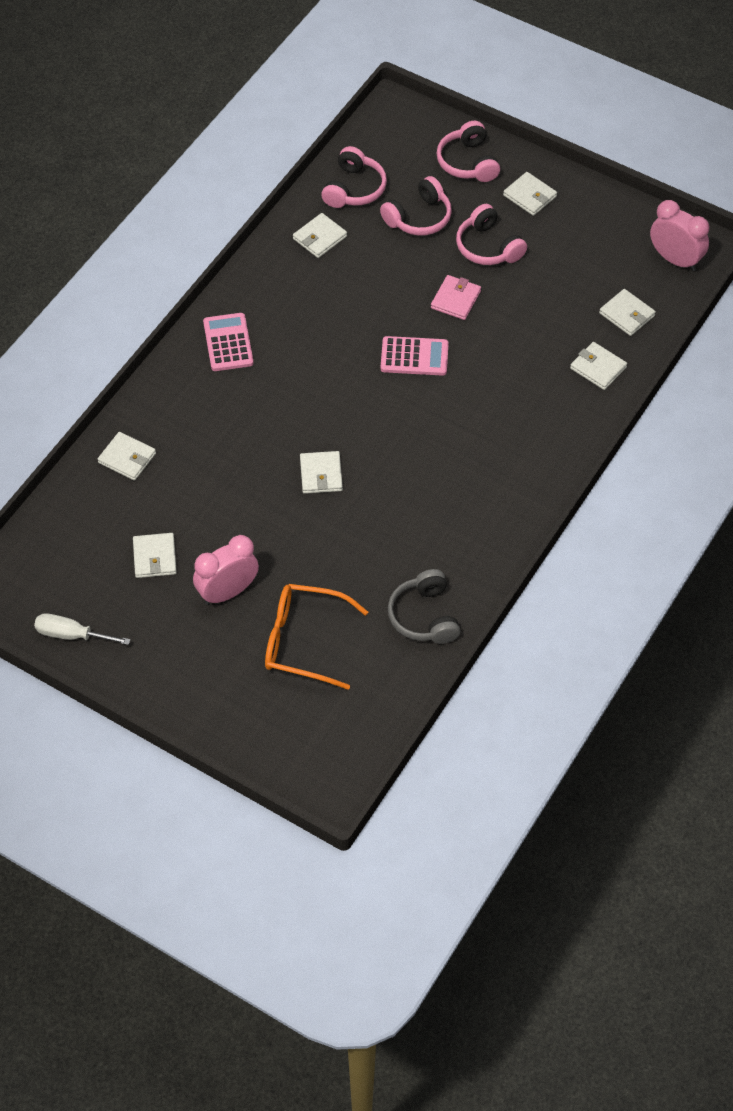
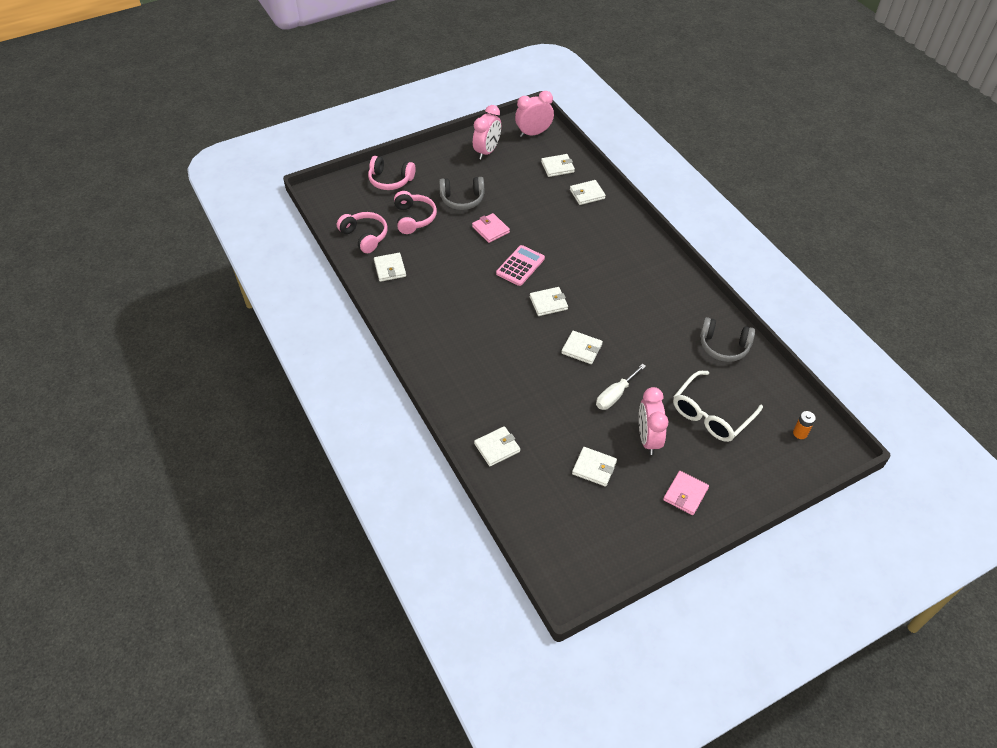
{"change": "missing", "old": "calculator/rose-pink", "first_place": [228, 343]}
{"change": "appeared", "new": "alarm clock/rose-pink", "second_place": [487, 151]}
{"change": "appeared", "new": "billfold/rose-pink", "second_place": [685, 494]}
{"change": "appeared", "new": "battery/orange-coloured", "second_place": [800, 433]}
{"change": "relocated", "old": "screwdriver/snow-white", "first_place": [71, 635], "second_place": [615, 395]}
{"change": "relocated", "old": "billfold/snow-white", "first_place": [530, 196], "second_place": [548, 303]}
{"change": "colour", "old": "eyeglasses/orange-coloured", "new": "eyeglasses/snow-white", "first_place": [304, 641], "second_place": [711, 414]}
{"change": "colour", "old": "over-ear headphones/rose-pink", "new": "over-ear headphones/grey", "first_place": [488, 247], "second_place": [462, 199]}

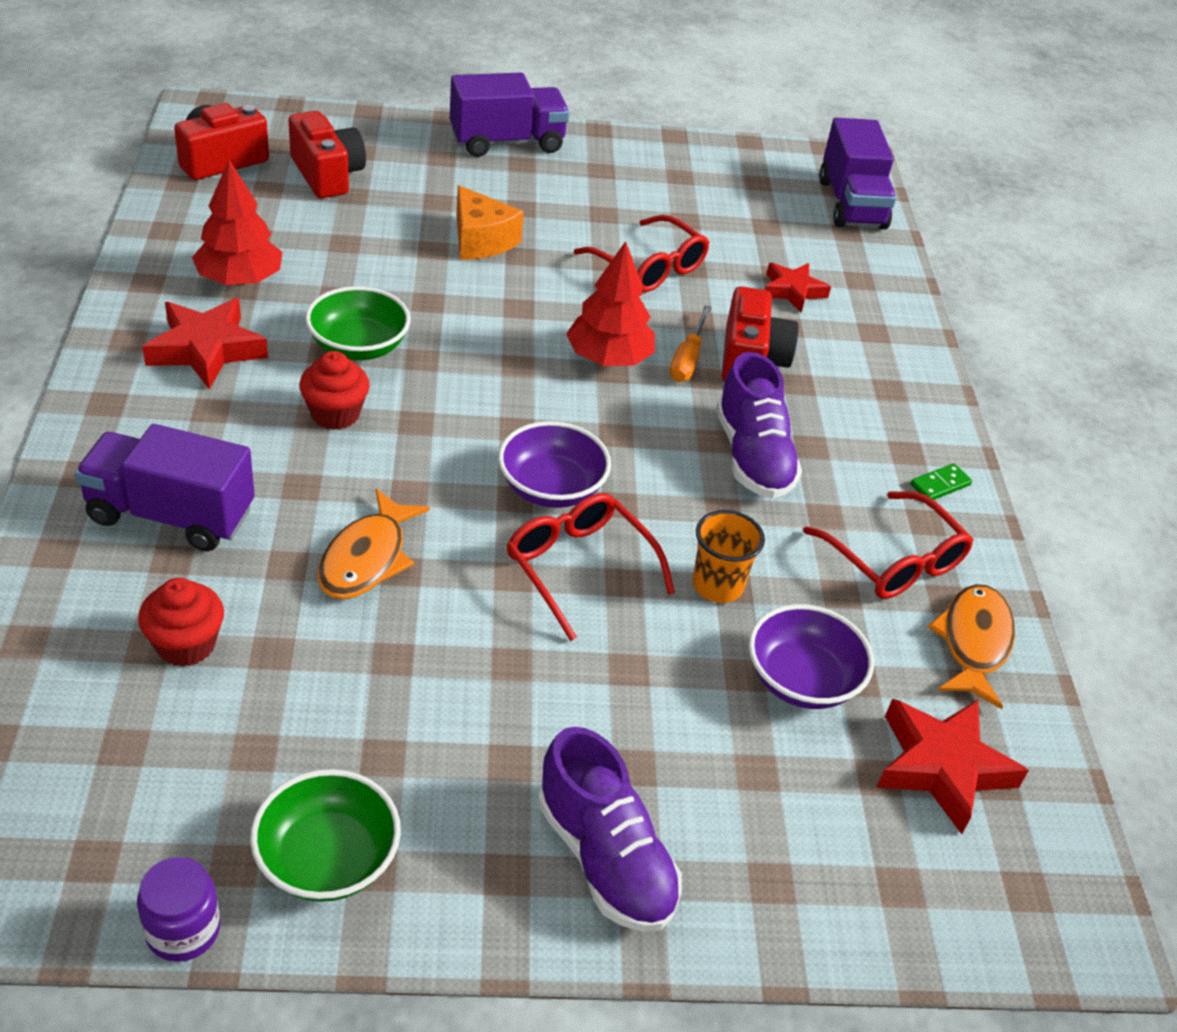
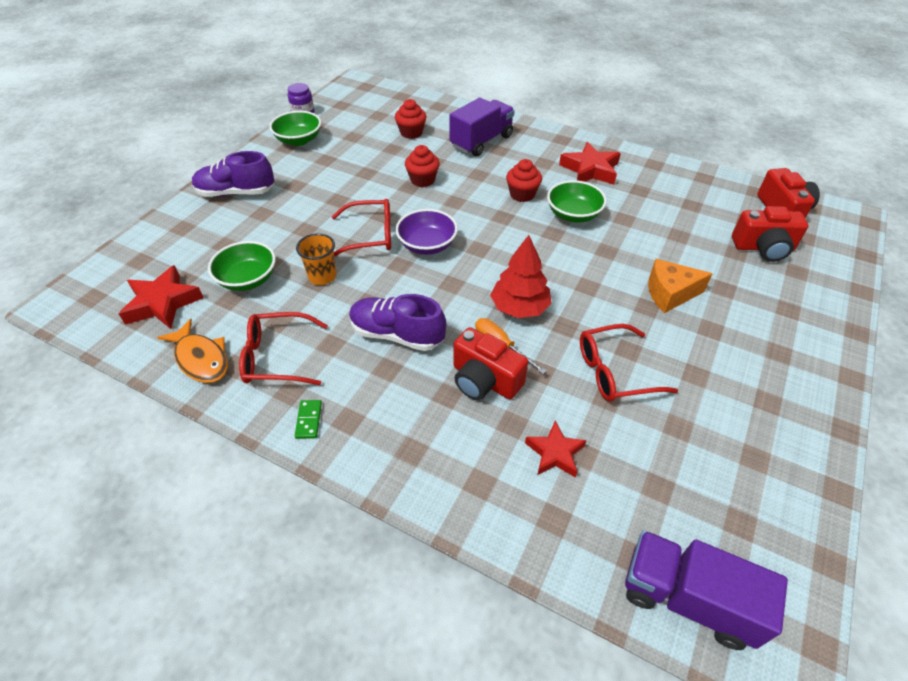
{"change": "missing", "old": "toy tree/red", "first_place": [240, 279]}
{"change": "missing", "old": "lorry/purple", "first_place": [507, 142]}
{"change": "exchanged", "old": "fish/orange-coloured", "new": "cupcake/red", "first_place": [367, 558], "second_place": [422, 180]}
{"change": "colour", "old": "bowl/purple", "new": "bowl/leaf-green", "first_place": [802, 680], "second_place": [248, 279]}

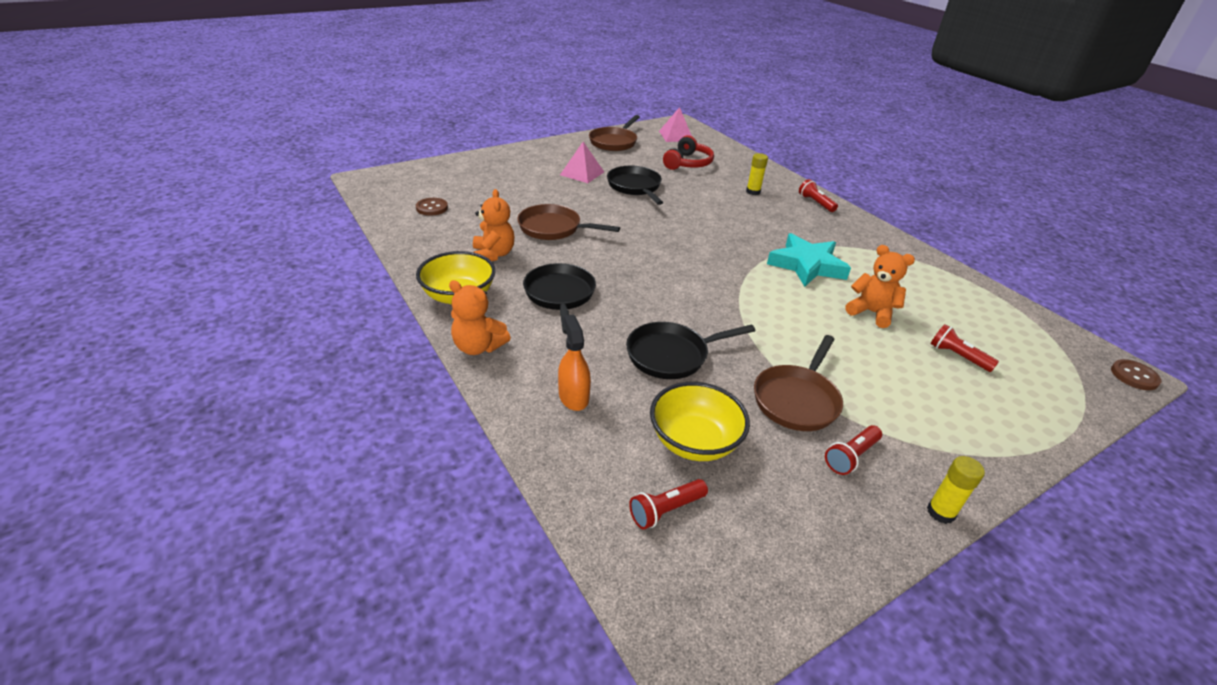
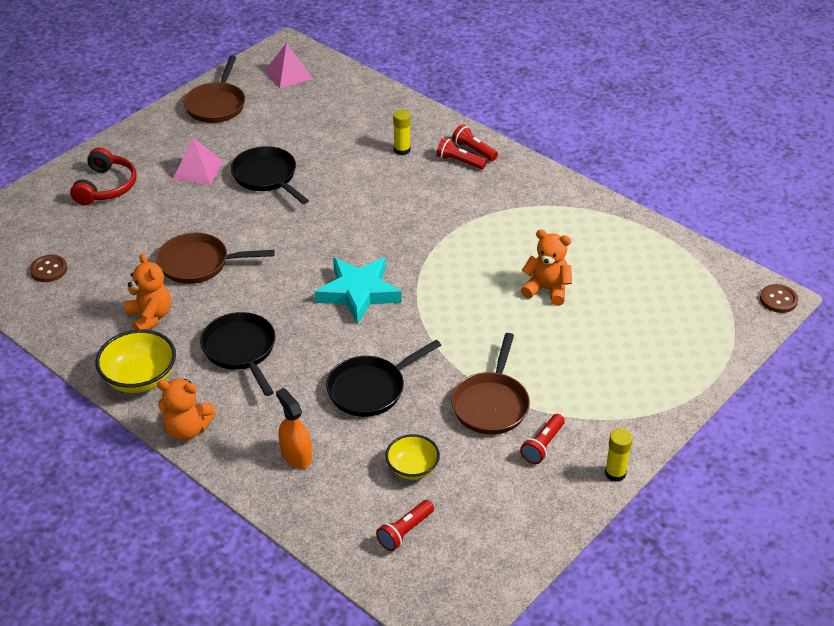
{"change": "relocated", "old": "over-ear headphones/red", "first_place": [688, 163], "second_place": [106, 187]}
{"change": "relocated", "old": "five-pointed star/teal", "first_place": [807, 265], "second_place": [358, 293]}
{"change": "relocated", "old": "pocket torch/red", "first_place": [957, 356], "second_place": [459, 162]}
{"change": "size", "old": "bowl/golden", "first_place": [694, 442], "second_place": [412, 468], "factor": 0.64}

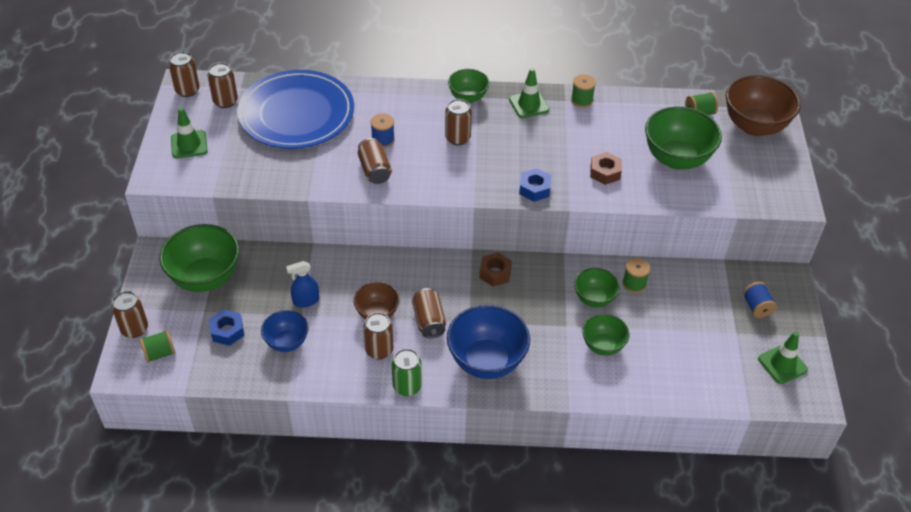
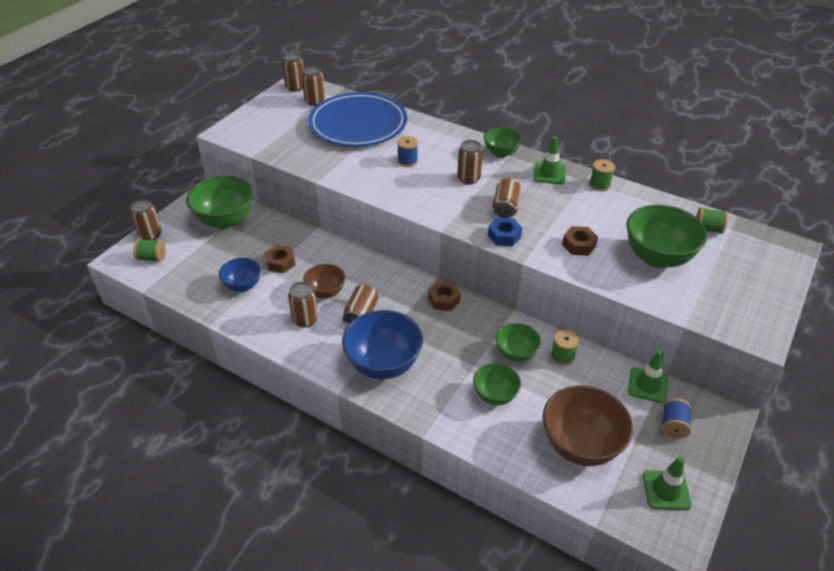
{"change": "missing", "old": "nut/royal blue", "first_place": [227, 331]}
{"change": "missing", "old": "tin/leaf-green", "first_place": [407, 386]}
{"change": "relocated", "old": "safety cone/leaf-green", "first_place": [189, 144], "second_place": [647, 385]}
{"change": "relocated", "old": "tin/brown", "first_place": [374, 170], "second_place": [505, 207]}
{"change": "relocated", "old": "bowl/brown", "first_place": [754, 126], "second_place": [580, 445]}
{"change": "exchanged", "old": "spray bottle/royal blue", "new": "nut/brown", "first_place": [306, 301], "second_place": [280, 263]}

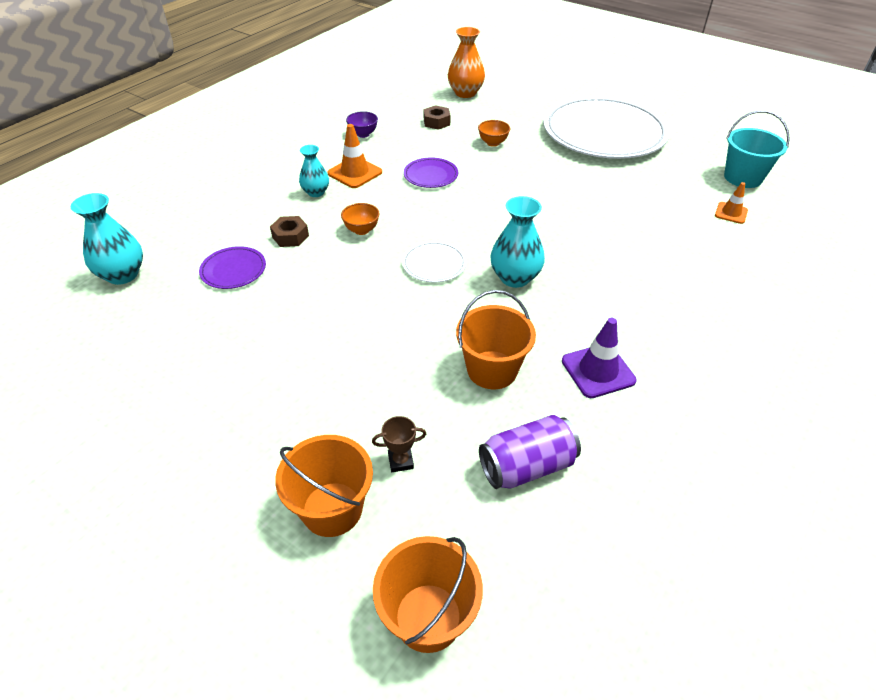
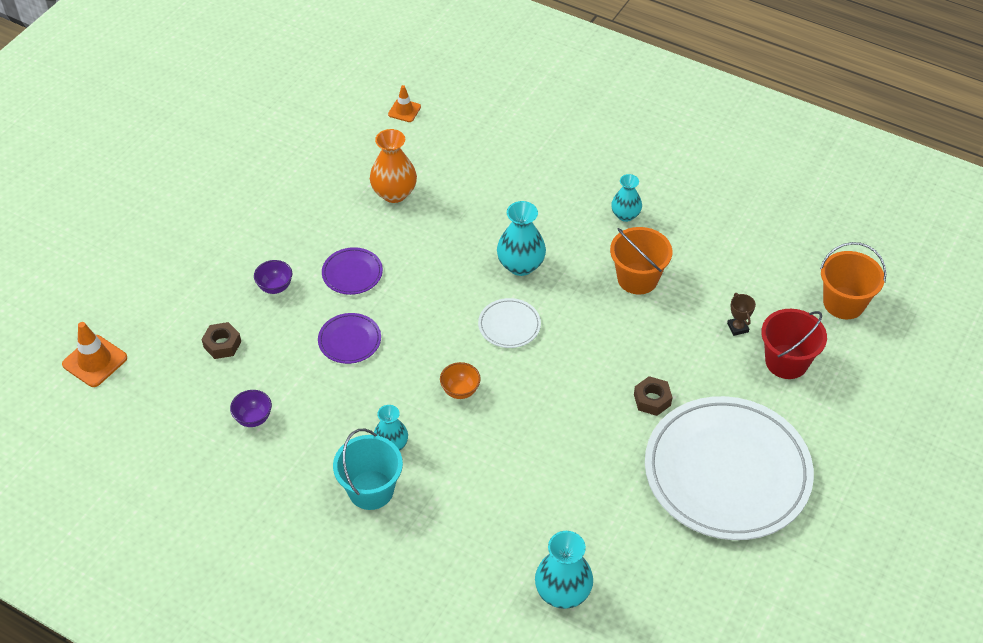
{"change": "missing", "old": "tin/purple", "first_place": [527, 466]}
{"change": "relocated", "old": "plate/purple", "first_place": [233, 270], "second_place": [352, 273]}
{"change": "relocated", "old": "nut/brown", "first_place": [290, 236], "second_place": [652, 400]}
{"change": "relocated", "old": "safety cone/orange-coloured", "first_place": [355, 173], "second_place": [95, 361]}
{"change": "relocated", "old": "flower vase/orange-coloured", "first_place": [465, 93], "second_place": [394, 193]}
{"change": "relocated", "old": "plate/snow-white", "first_place": [604, 133], "second_place": [727, 472]}
{"change": "relocated", "old": "pail/teal", "first_place": [743, 178], "second_place": [371, 490]}
{"change": "exchanged", "old": "safety cone/purple", "new": "flower vase/teal", "first_place": [598, 371], "second_place": [625, 215]}
{"change": "colour", "old": "pail/orange-coloured", "new": "pail/red", "first_place": [332, 509], "second_place": [786, 361]}
{"change": "colour", "old": "bowl/orange-coloured", "new": "bowl/purple", "first_place": [493, 143], "second_place": [275, 287]}

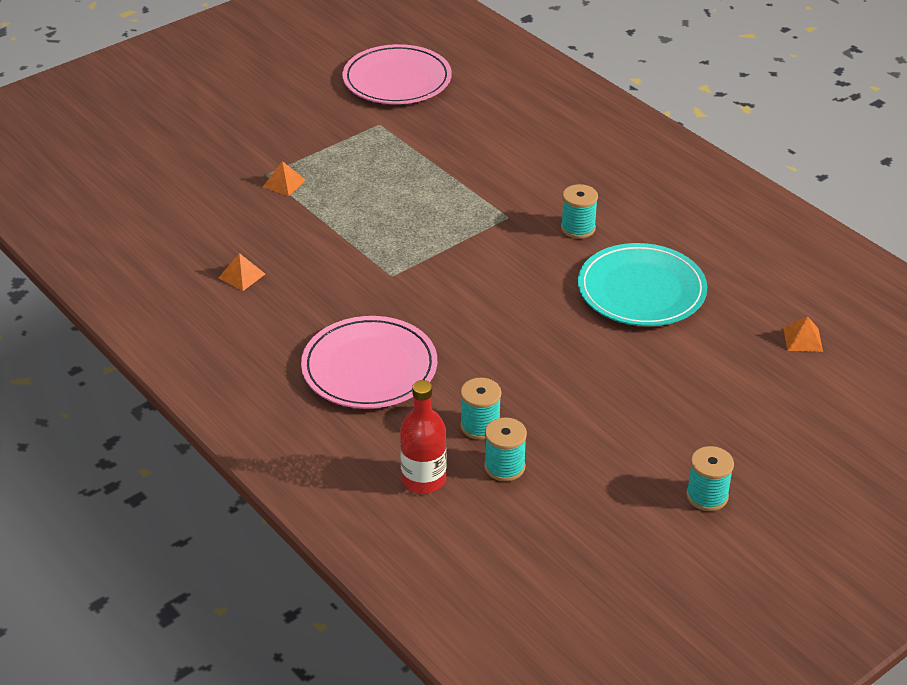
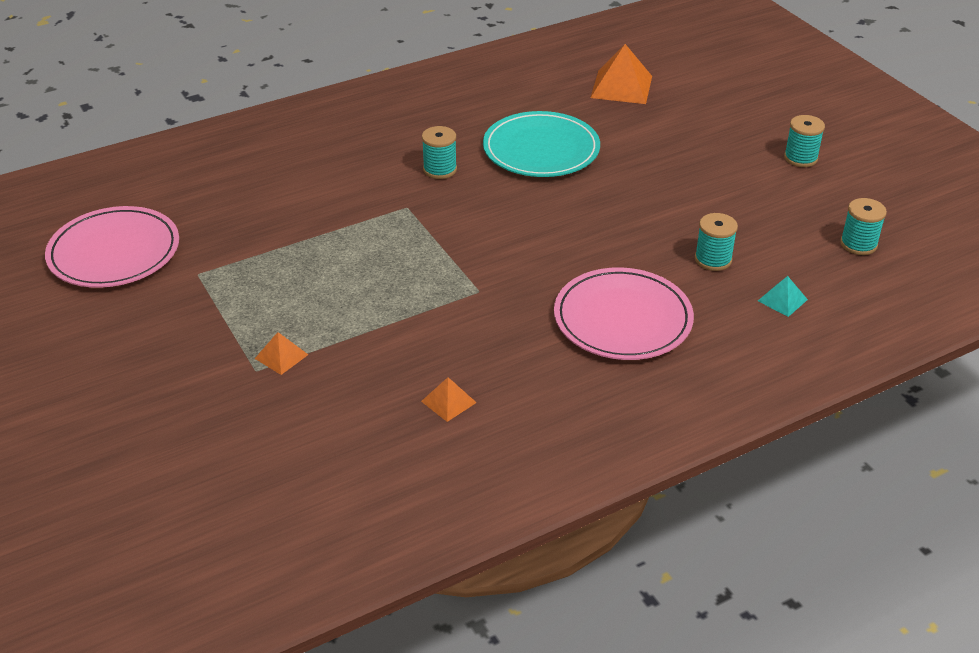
{"change": "relocated", "old": "bobbin/teal", "first_place": [504, 467], "second_place": [858, 244]}
{"change": "exchanged", "old": "bottle/red", "new": "solid pyramid/teal", "first_place": [423, 479], "second_place": [782, 300]}
{"change": "size", "old": "solid pyramid/orange-coloured", "first_place": [803, 339], "second_place": [621, 86], "factor": 1.91}

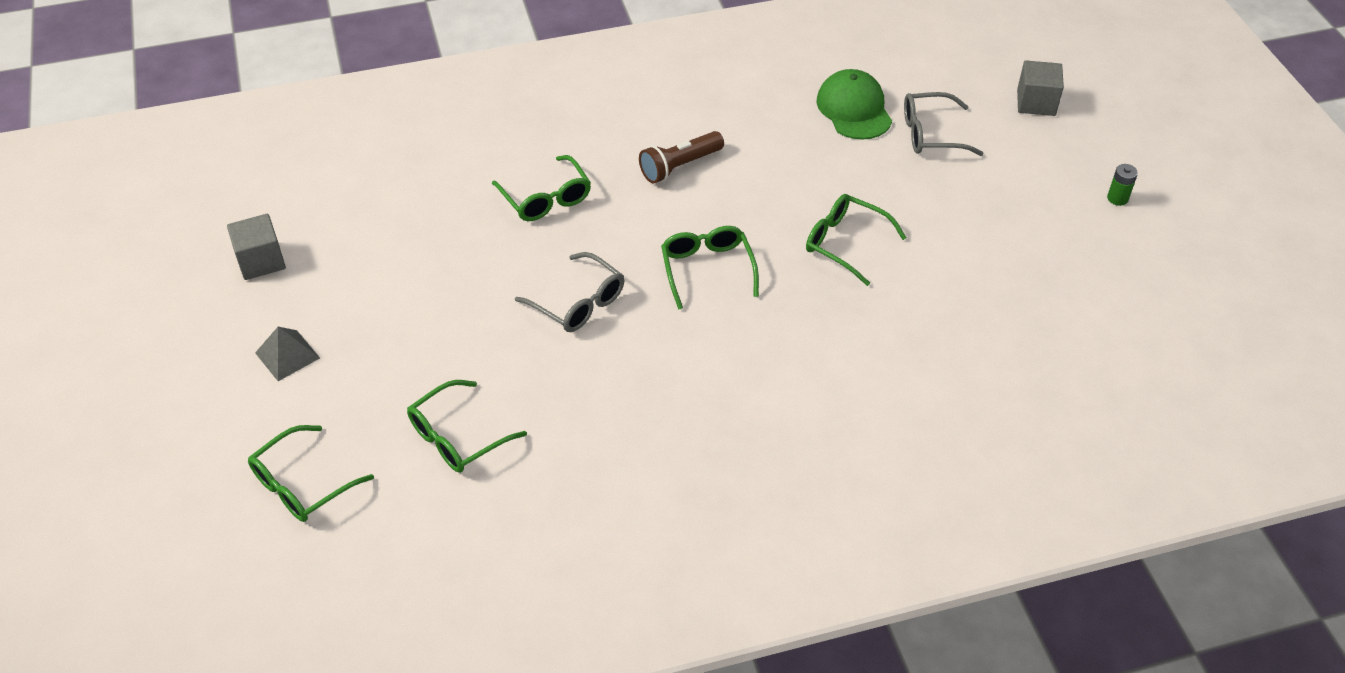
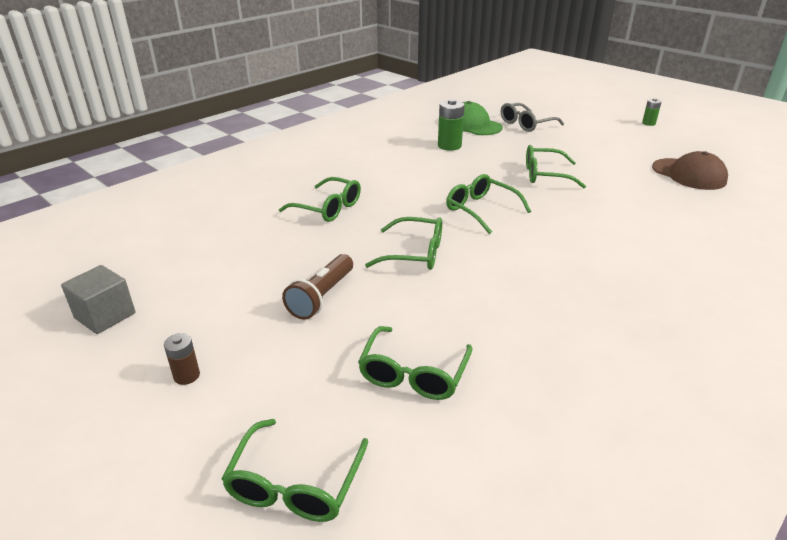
{"change": "missing", "old": "solid cube/grey", "first_place": [1036, 102]}
{"change": "appeared", "new": "battery/leaf-green", "second_place": [449, 146]}
{"change": "appeared", "new": "cap/brown", "second_place": [689, 174]}
{"change": "relocated", "old": "pocket torch/brown", "first_place": [679, 166], "second_place": [322, 297]}
{"change": "exchanged", "old": "solid pyramid/grey", "new": "battery/brown", "first_place": [287, 355], "second_place": [187, 376]}
{"change": "colour", "old": "eyeglasses/grey", "new": "eyeglasses/leaf-green", "first_place": [578, 303], "second_place": [415, 253]}

